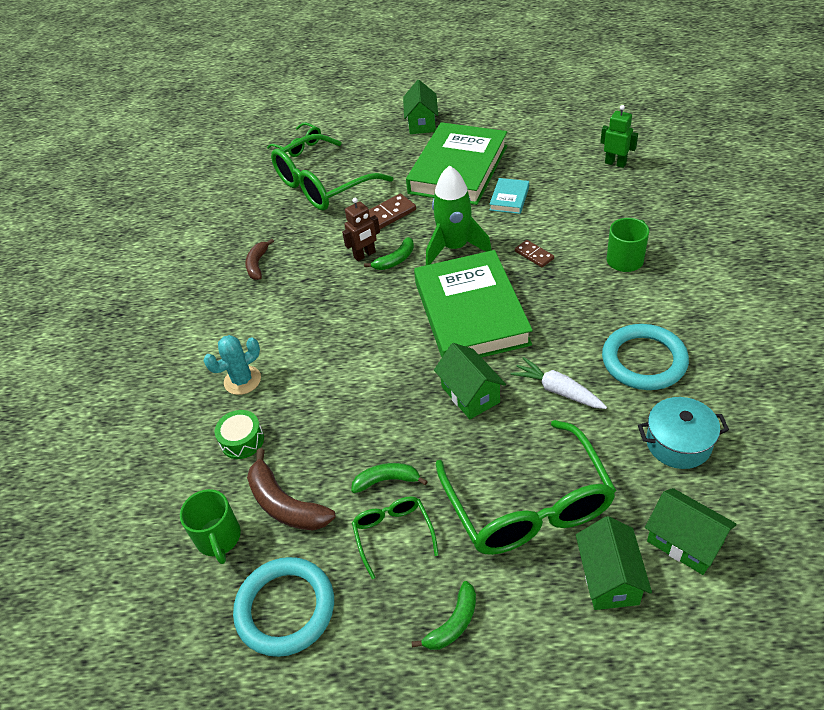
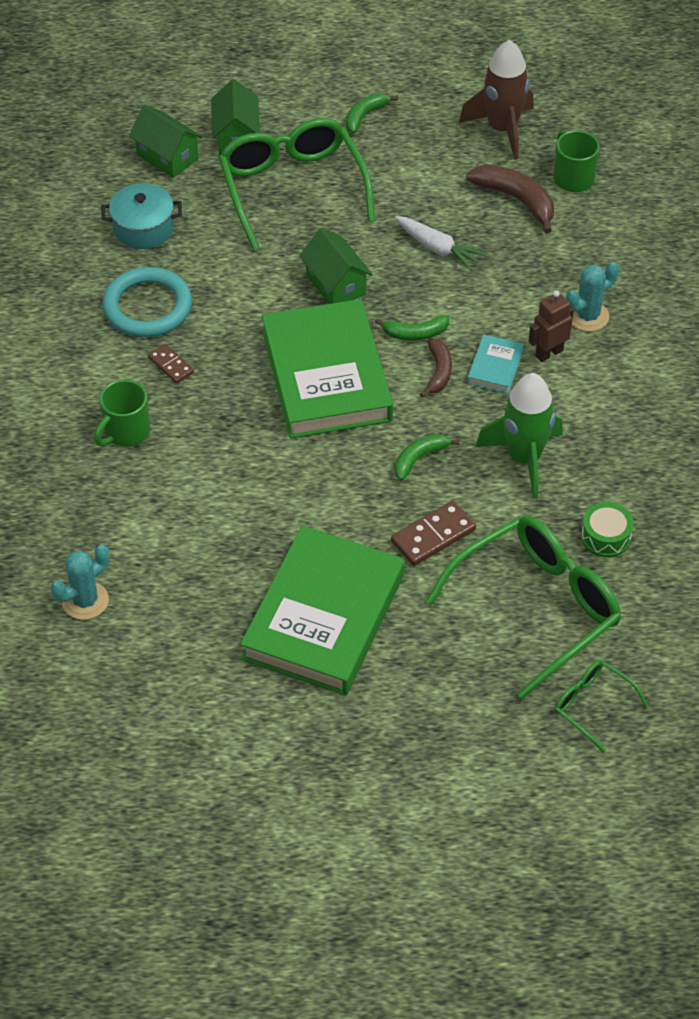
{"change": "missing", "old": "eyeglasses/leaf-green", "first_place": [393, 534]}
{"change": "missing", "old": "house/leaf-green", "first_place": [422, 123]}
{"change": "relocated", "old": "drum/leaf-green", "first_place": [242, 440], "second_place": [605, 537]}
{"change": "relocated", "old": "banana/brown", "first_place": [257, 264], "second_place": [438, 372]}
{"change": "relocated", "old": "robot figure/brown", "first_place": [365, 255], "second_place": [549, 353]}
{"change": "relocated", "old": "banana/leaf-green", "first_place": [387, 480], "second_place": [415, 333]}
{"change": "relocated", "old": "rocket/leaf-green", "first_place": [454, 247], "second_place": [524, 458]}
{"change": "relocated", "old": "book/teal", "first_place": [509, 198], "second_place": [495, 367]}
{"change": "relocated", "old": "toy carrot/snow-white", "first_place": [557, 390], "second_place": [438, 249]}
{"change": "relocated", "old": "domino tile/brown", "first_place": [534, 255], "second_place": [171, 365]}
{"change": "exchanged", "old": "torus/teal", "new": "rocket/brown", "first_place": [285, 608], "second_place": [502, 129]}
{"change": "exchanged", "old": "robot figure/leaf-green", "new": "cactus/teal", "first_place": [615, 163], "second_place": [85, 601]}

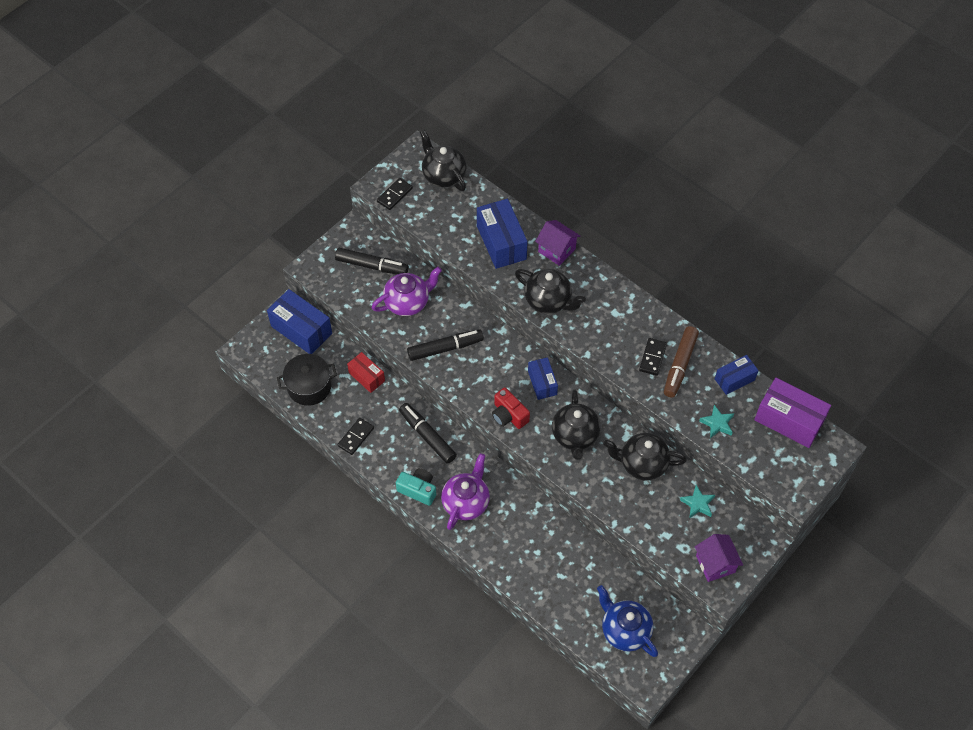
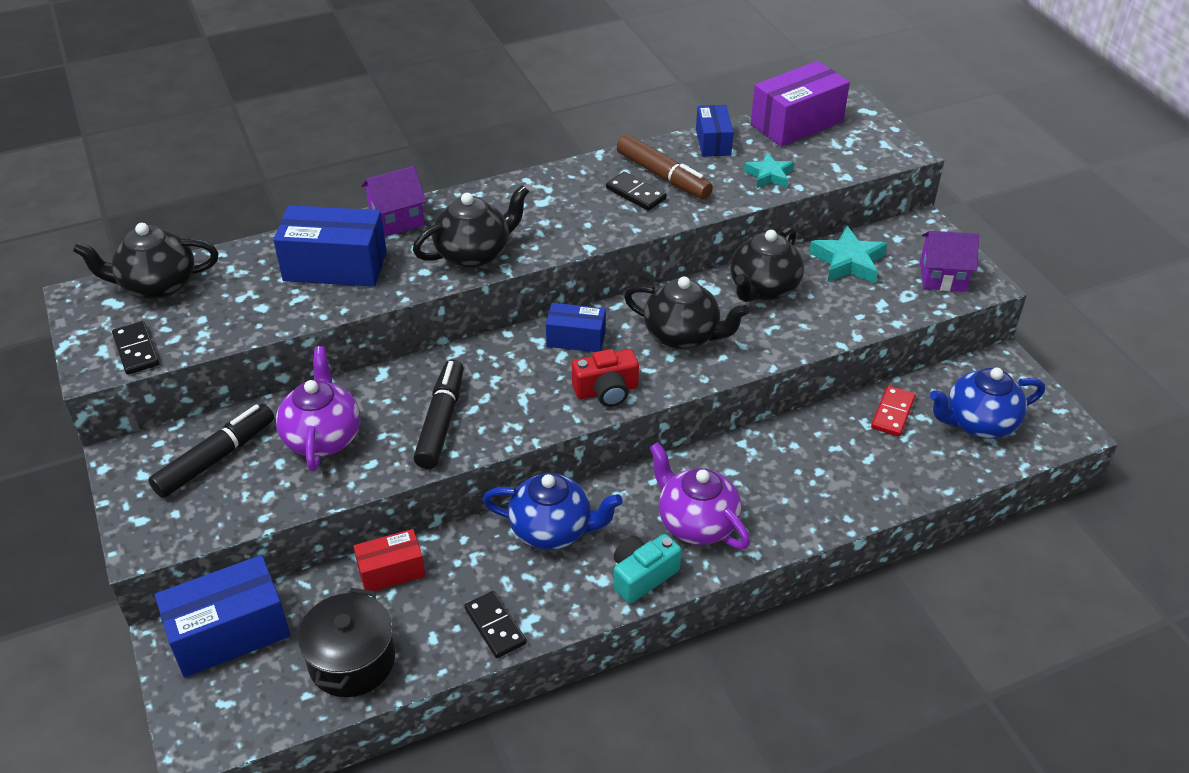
{"change": "appeared", "new": "domino tile/red", "second_place": [893, 413]}
{"change": "exchanged", "old": "marker pen/ebony", "new": "teapot/royal blue", "first_place": [427, 436], "second_place": [553, 530]}
{"change": "size", "old": "five-pointed star/teal", "first_place": [697, 504], "second_place": [848, 262], "factor": 1.52}

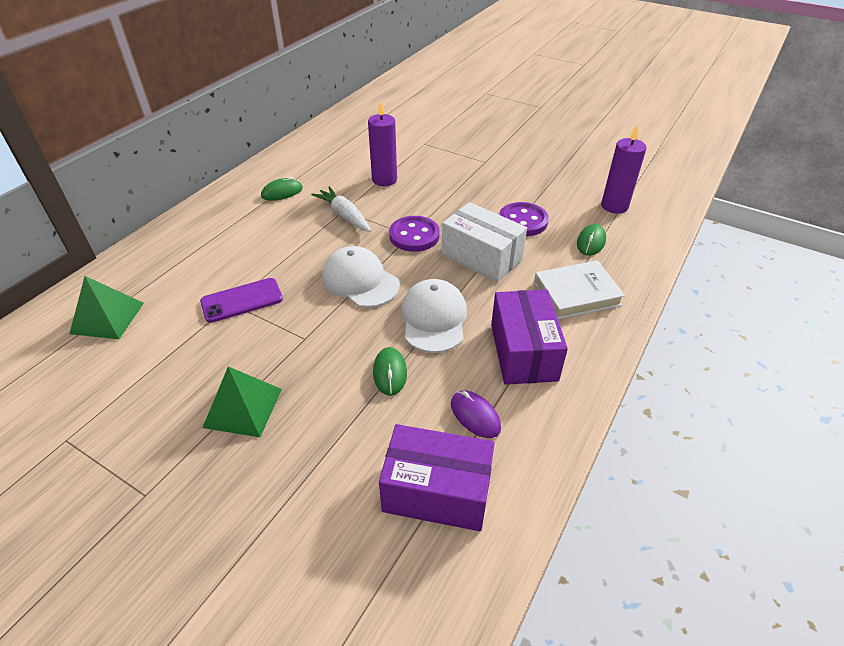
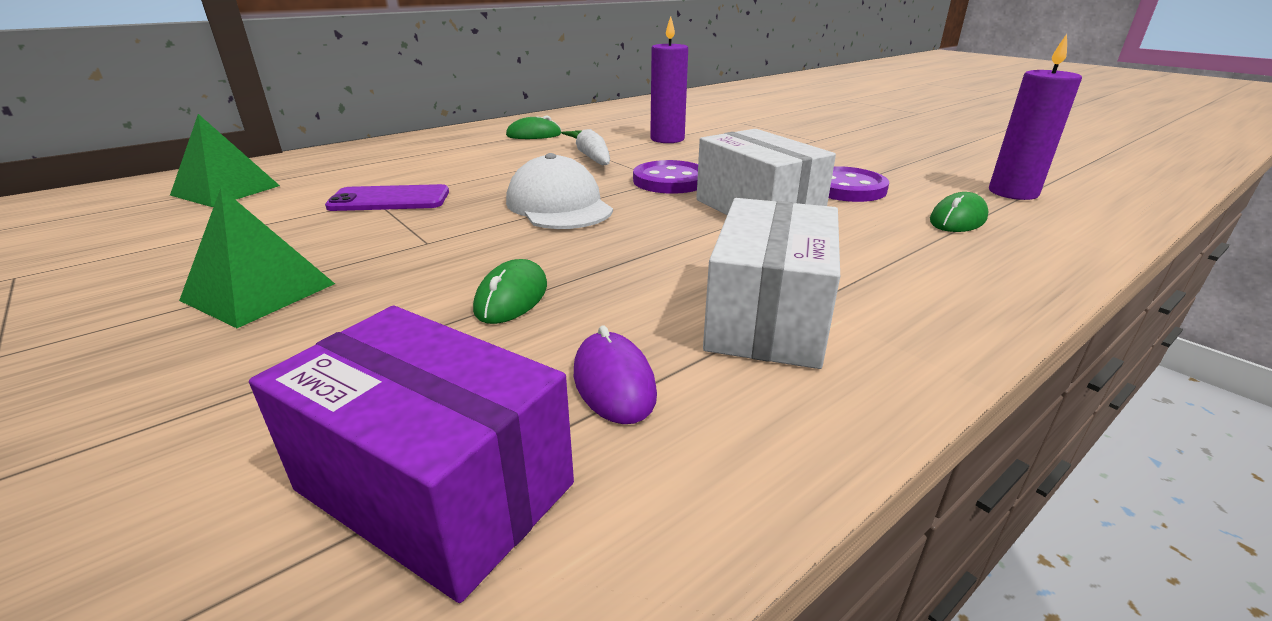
{"change": "missing", "old": "cap/snow-white", "first_place": [433, 318]}
{"change": "missing", "old": "book/snow-white", "first_place": [576, 294]}
{"change": "colour", "old": "parcel/purple", "new": "parcel/snow-white", "first_place": [523, 352], "second_place": [768, 317]}

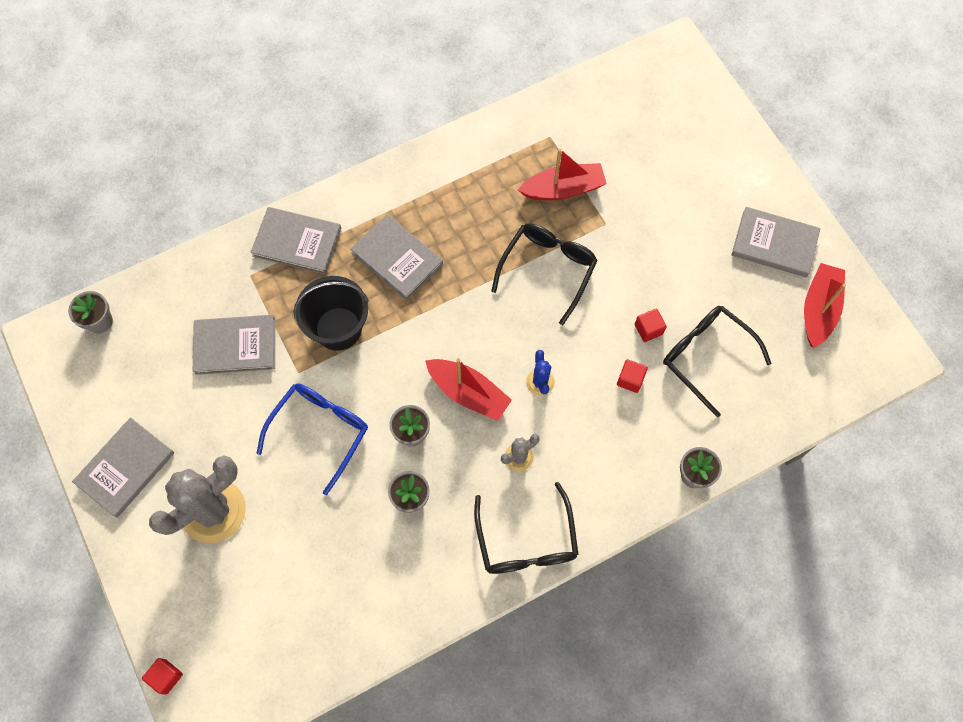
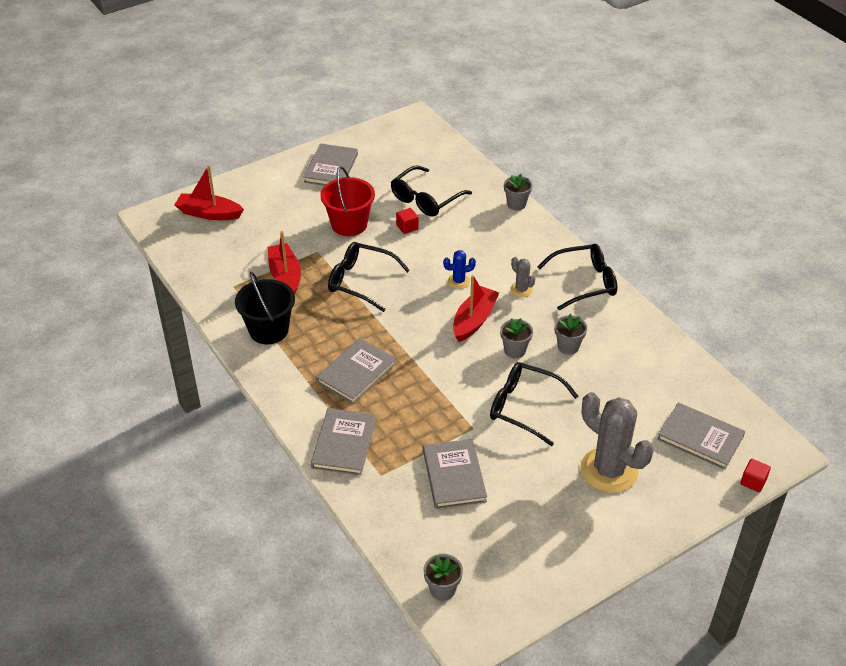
{"change": "missing", "old": "solid cube/red", "first_place": [630, 379]}
{"change": "appeared", "new": "pail/red", "second_place": [349, 224]}
{"change": "relocated", "old": "book/grey", "first_place": [125, 468], "second_place": [700, 438]}
{"change": "relocated", "old": "pail/ebony", "first_place": [338, 328], "second_place": [269, 330]}
{"change": "relocated", "old": "sailboat/red", "first_place": [818, 309], "second_place": [209, 213]}
{"change": "colour", "old": "eyeglasses/royal blue", "new": "eyeglasses/ebony", "first_place": [320, 431], "second_place": [524, 407]}

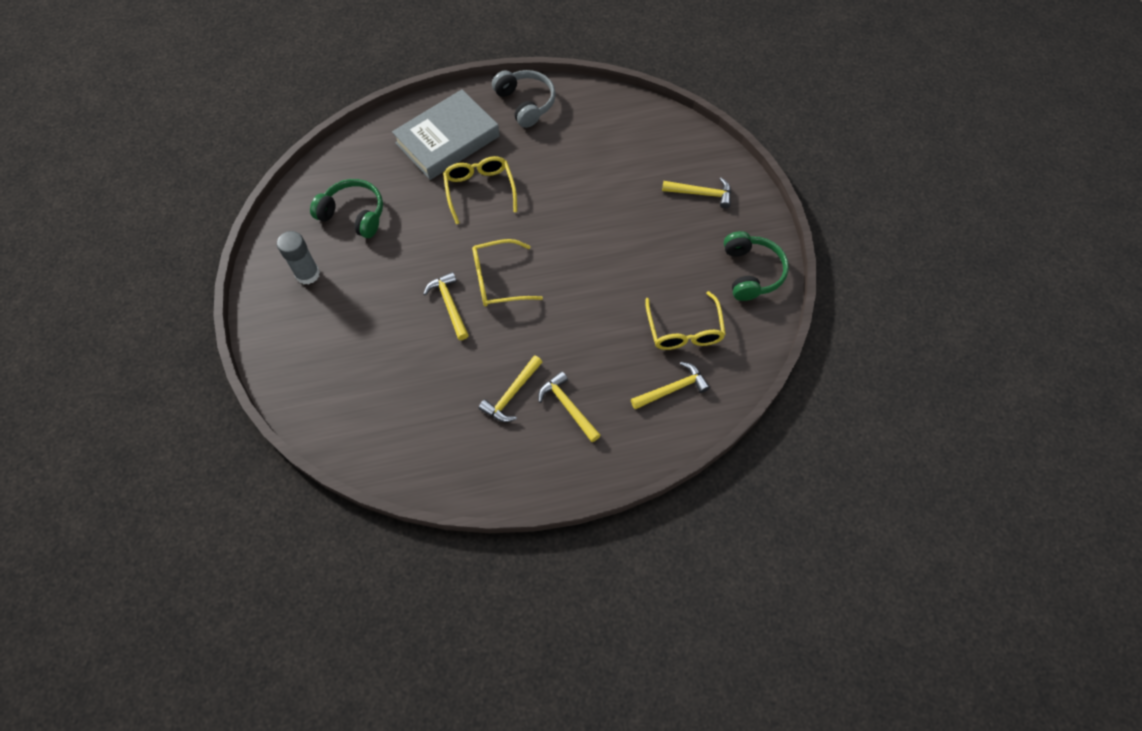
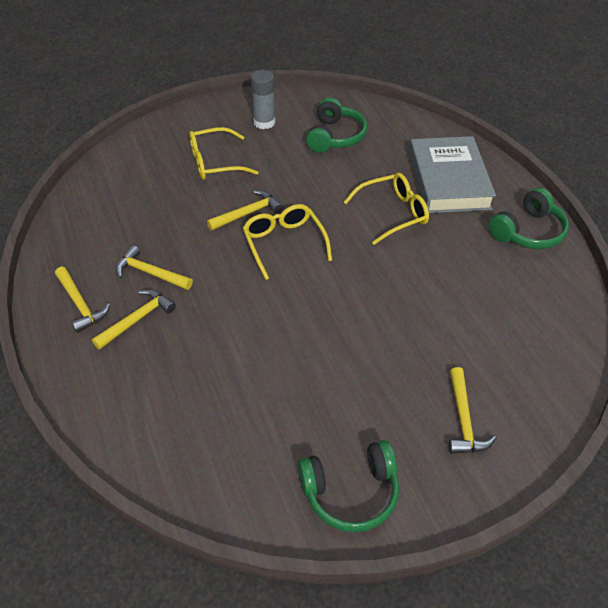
{"change": "relocated", "old": "carpenter's hammer/golden", "first_place": [672, 389], "second_place": [80, 304]}
{"change": "relocated", "old": "eyeglasses/golden", "first_place": [684, 329], "second_place": [216, 162]}
{"change": "colour", "old": "over-ear headphones/grey", "new": "over-ear headphones/leaf-green", "first_place": [526, 103], "second_place": [528, 232]}
{"change": "spun", "old": "book/grey", "first_place": [447, 140], "second_place": [448, 180], "degrees": 45}

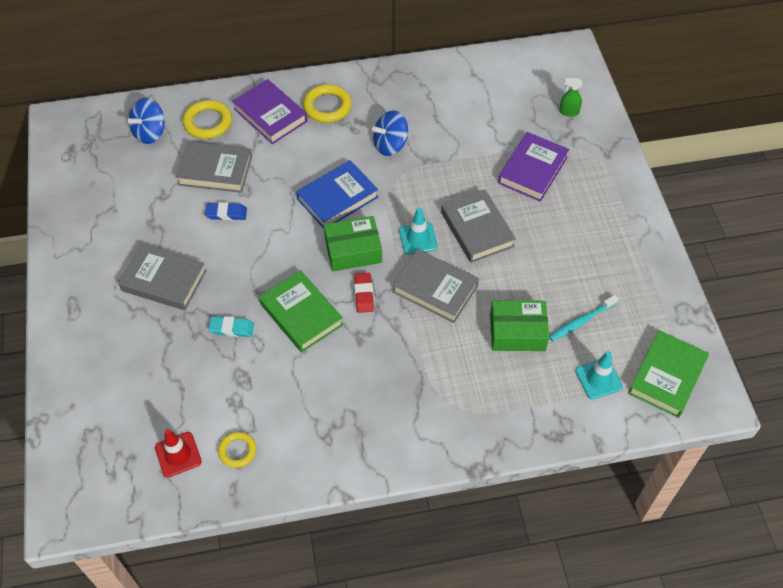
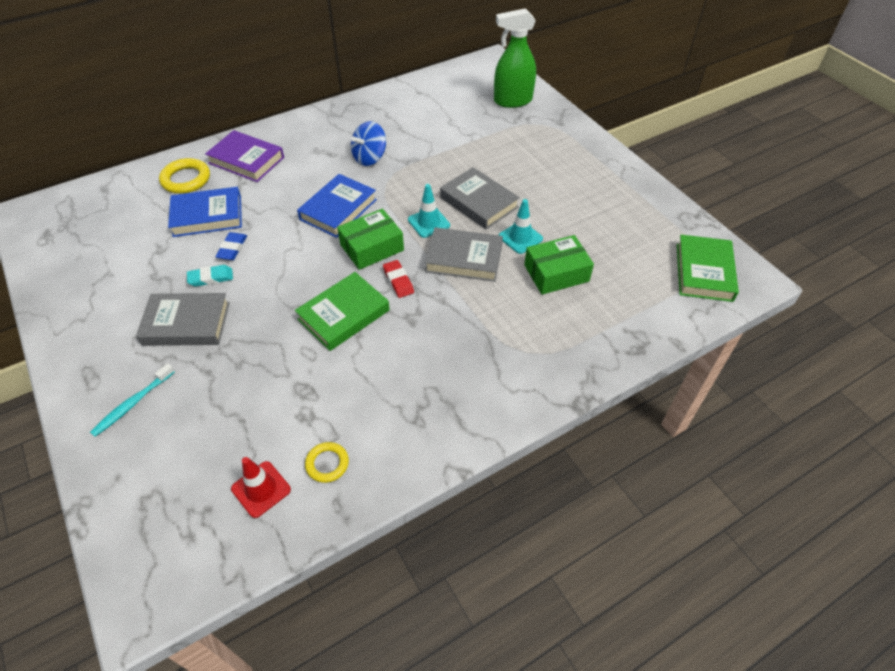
{"change": "missing", "old": "toy top/royal blue", "first_place": [150, 133]}
{"change": "missing", "old": "torus/golden", "first_place": [327, 106]}
{"change": "missing", "old": "book/purple", "first_place": [532, 170]}
{"change": "relocated", "old": "gum eraser/teal", "first_place": [231, 328], "second_place": [211, 278]}
{"change": "relocated", "old": "tooth brush/teal", "first_place": [581, 321], "second_place": [132, 404]}
{"change": "relocated", "old": "safety cone/teal", "first_place": [598, 379], "second_place": [520, 238]}
{"change": "colour", "old": "book/grey", "new": "book/royal blue", "first_place": [215, 171], "second_place": [207, 216]}
{"change": "spun", "old": "gum eraser/royal blue", "first_place": [226, 213], "second_place": [232, 248], "degrees": -60}
{"change": "spun", "old": "book/leaf-green", "first_place": [301, 314], "second_place": [343, 315], "degrees": -75}
{"change": "size", "old": "spray bottle/leaf-green", "first_place": [568, 112], "second_place": [512, 101], "factor": 2.21}

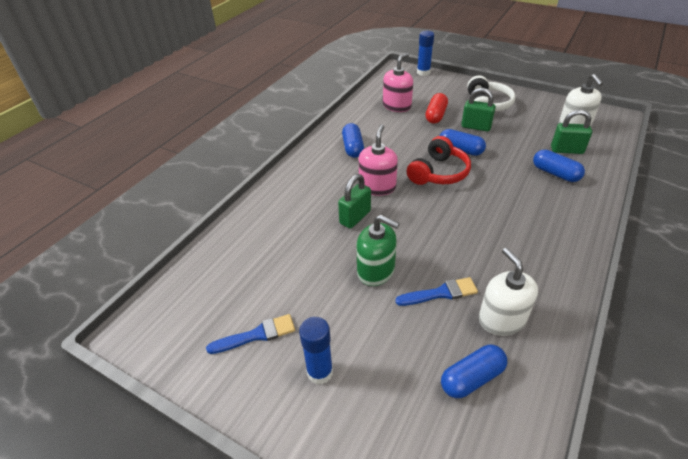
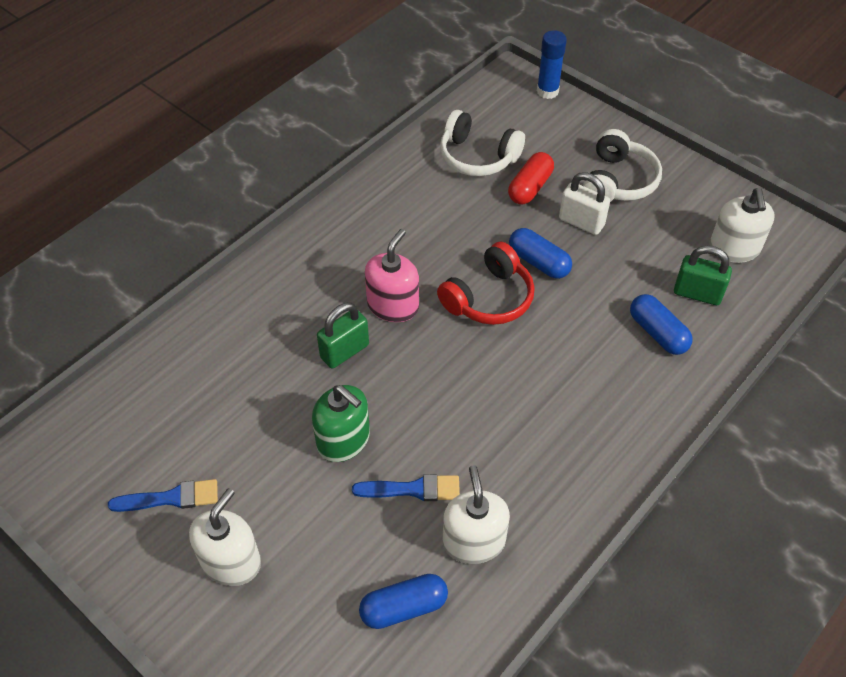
{"change": "missing", "old": "pill/royal blue", "first_place": [353, 148]}
{"change": "exchanged", "old": "glue stick/royal blue", "new": "pump bottle/snow-white", "first_place": [320, 372], "second_place": [231, 561]}
{"change": "exchanged", "old": "pump bottle/rose-pink", "new": "over-ear headphones/snow-white", "first_place": [397, 106], "second_place": [477, 157]}
{"change": "colour", "old": "padlock/leaf-green", "new": "padlock/snow-white", "first_place": [476, 127], "second_place": [581, 222]}

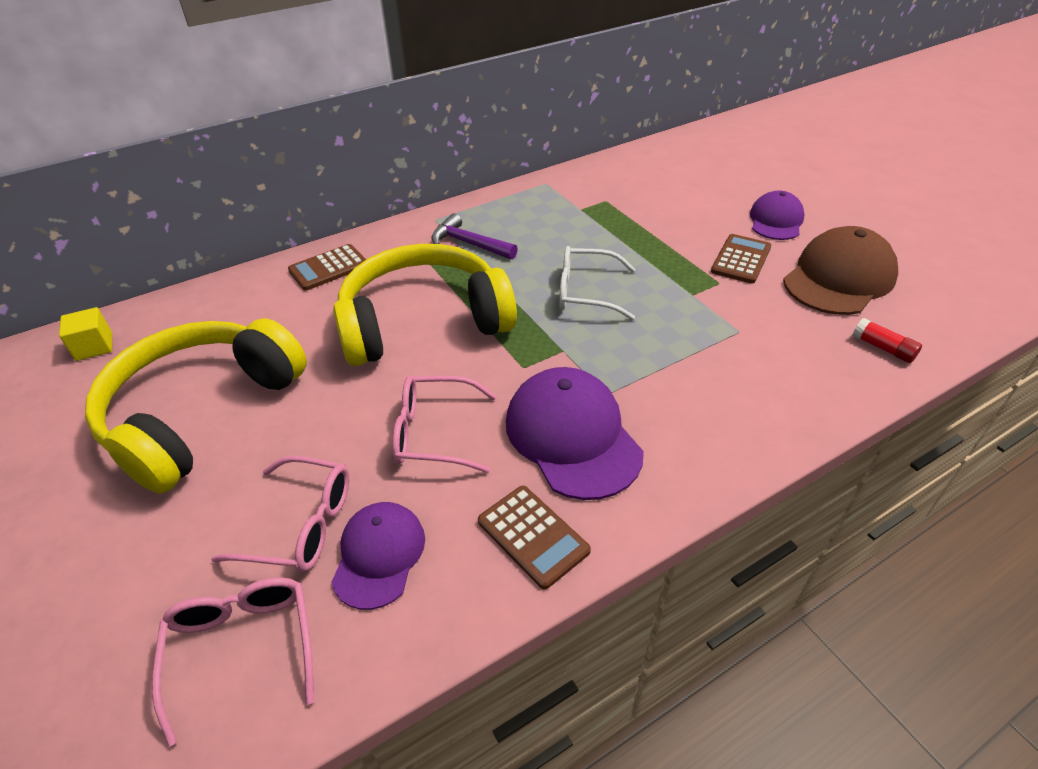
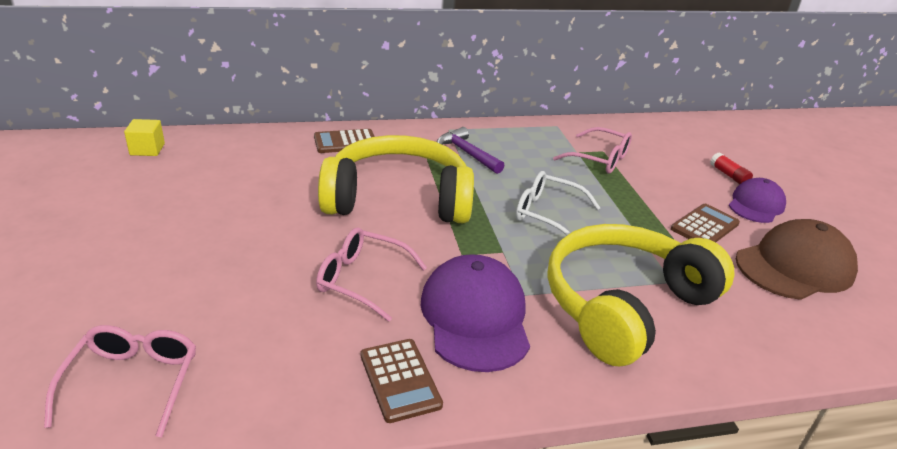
{"change": "missing", "old": "cap/purple", "first_place": [379, 555]}
{"change": "relocated", "old": "over-ear headphones/golden", "first_place": [201, 413], "second_place": [624, 305]}
{"change": "relocated", "old": "eyeglasses/rose-pink", "first_place": [300, 525], "second_place": [599, 159]}
{"change": "relocated", "old": "glue stick/red", "first_place": [883, 348], "second_place": [728, 175]}

